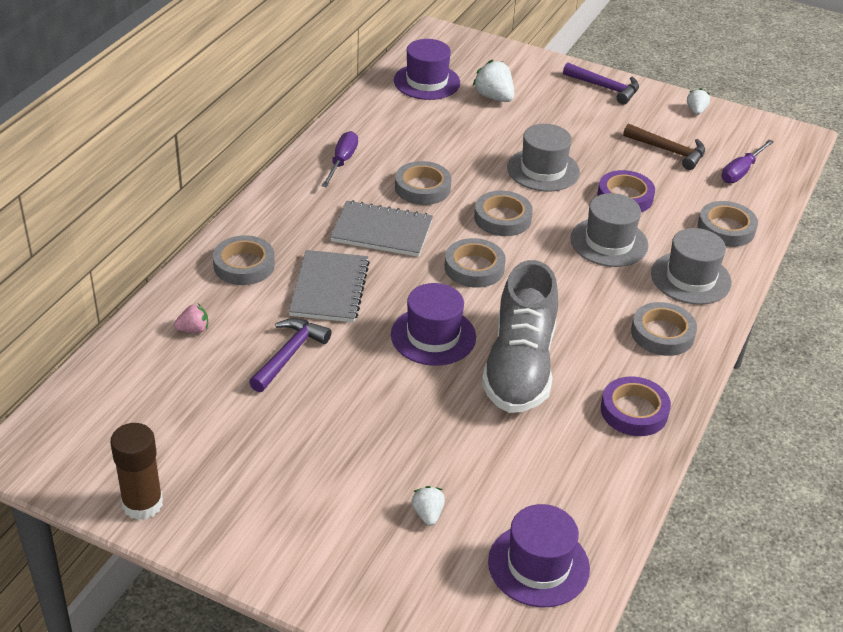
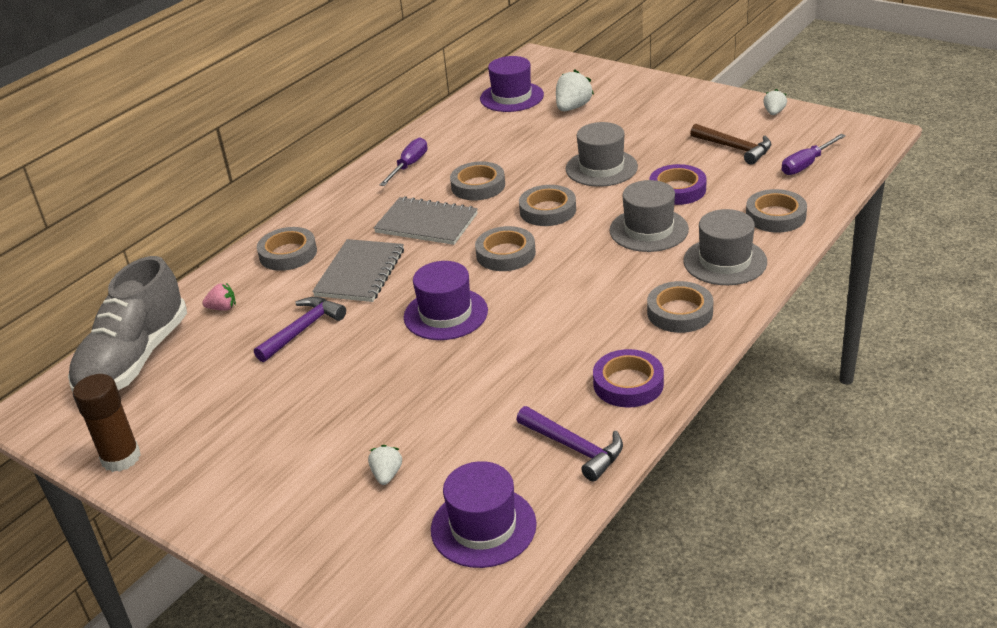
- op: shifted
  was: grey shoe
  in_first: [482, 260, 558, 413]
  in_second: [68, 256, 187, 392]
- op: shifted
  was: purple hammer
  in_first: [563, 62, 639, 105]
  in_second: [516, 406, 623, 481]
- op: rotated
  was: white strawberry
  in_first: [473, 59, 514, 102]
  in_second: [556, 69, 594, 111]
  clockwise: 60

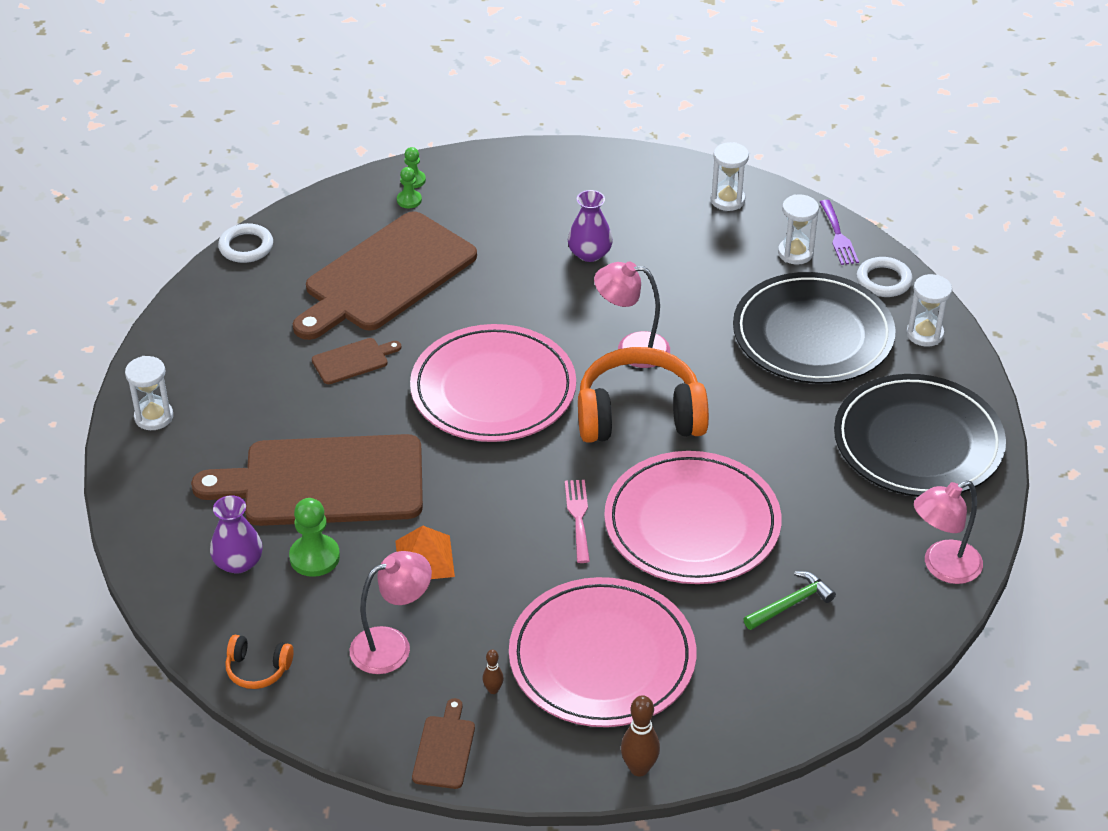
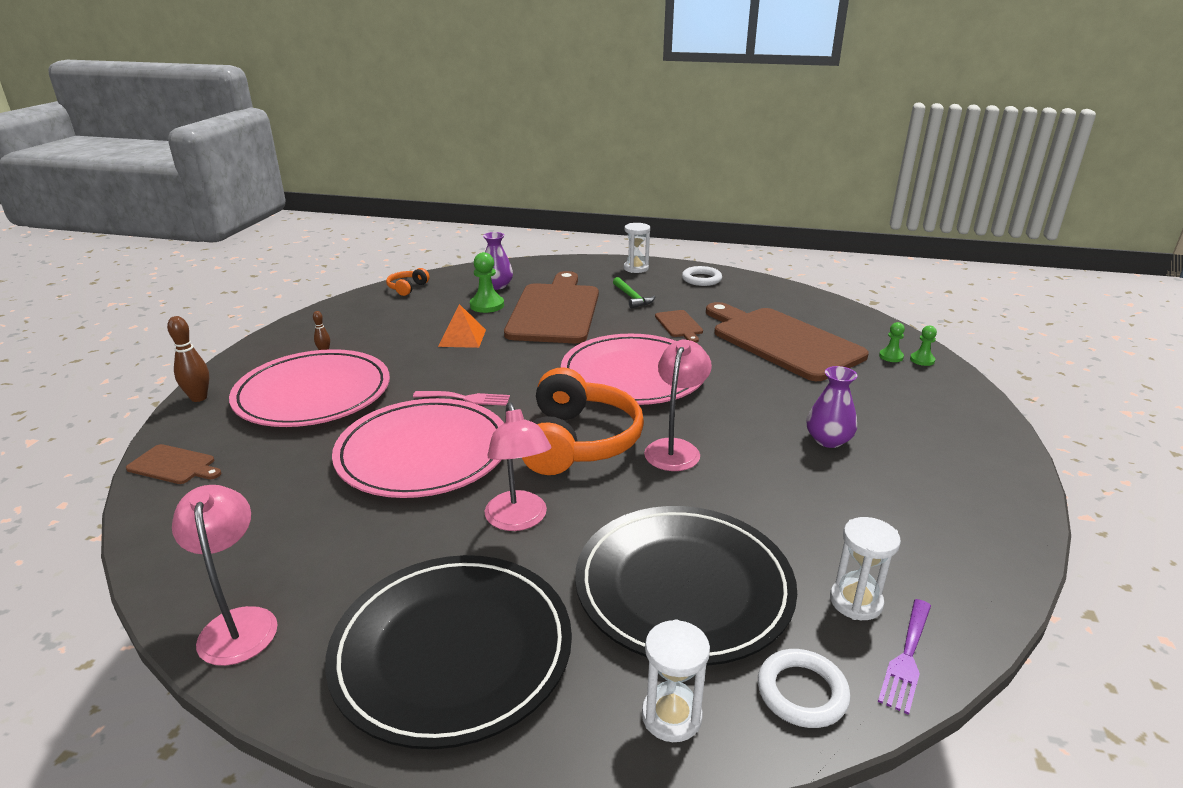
- op: shifted
  was: brown cutting board
  in_first: [412, 698, 475, 789]
  in_second: [126, 444, 221, 484]
- op: shifted
  was: pink lamp
  in_first: [350, 551, 432, 674]
  in_second: [484, 402, 551, 531]
- op: shifted
  was: green hammer
  in_first: [744, 571, 836, 630]
  in_second: [613, 277, 655, 309]
- op: shifted
  was: white ring
  in_first: [218, 223, 273, 263]
  in_second: [682, 266, 722, 286]
- op: rotated
  was: purple fork
  in_first: [820, 200, 859, 265]
  in_second: [878, 599, 931, 715]
  clockwise: -60
- op: gone
  was: white hourglass
  in_first: [711, 142, 749, 211]

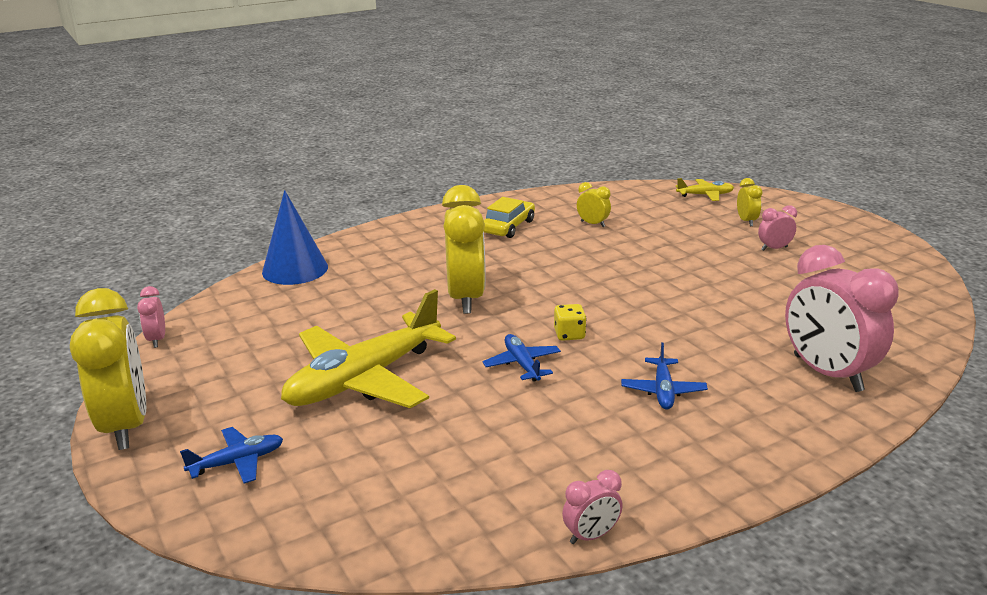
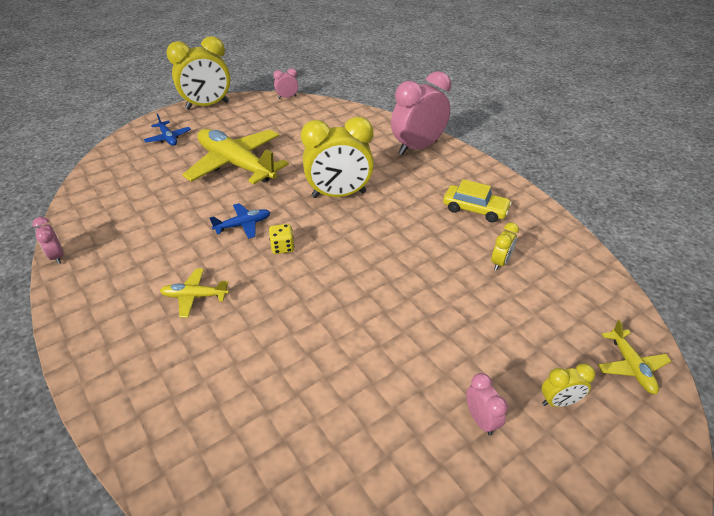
- op: repainted
  was: blue plane
  now: yellow plane
  in_first: [621, 342, 708, 410]
  in_second: [160, 268, 229, 318]
- op: shifted
  was: pink clock
  in_first: [785, 245, 899, 392]
  in_second: [391, 71, 451, 155]
- op: gone
  was: blue cone
  in_first: [262, 190, 328, 285]

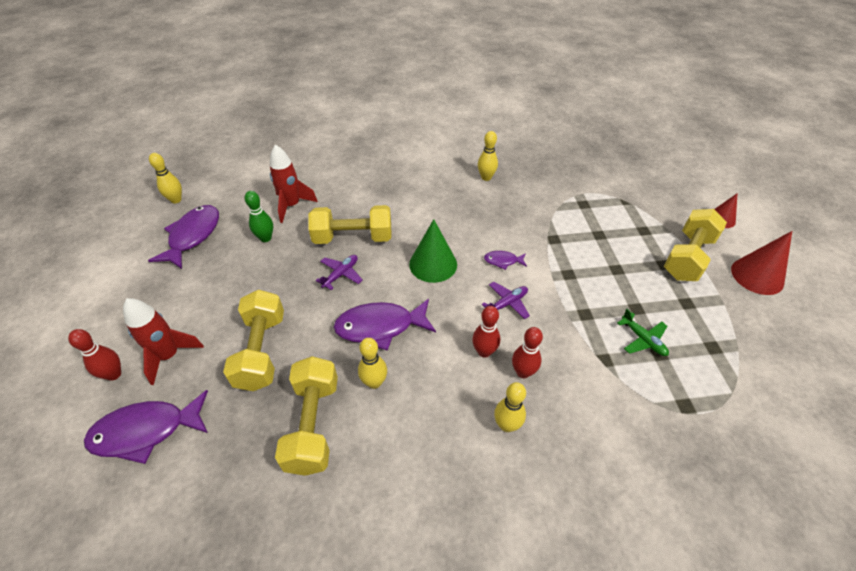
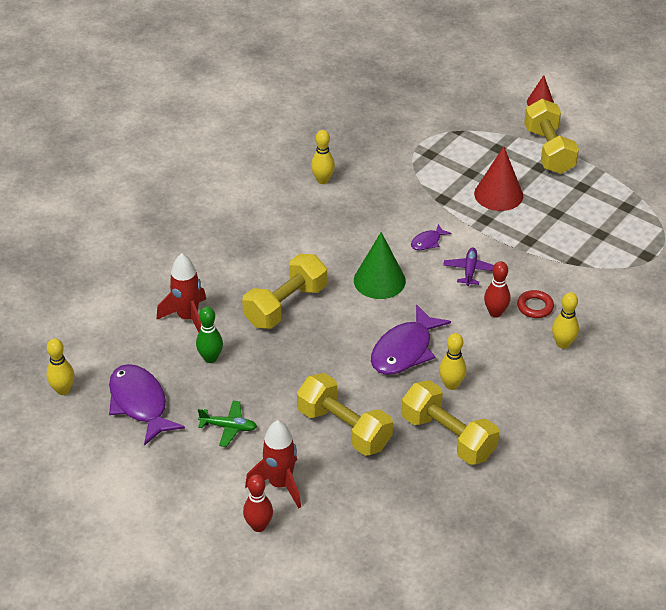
- op: shifted
  was: green plane
  in_first: [617, 309, 669, 356]
  in_second: [198, 401, 257, 447]
- op: shifted
  was: red cone
  in_first: [731, 231, 792, 295]
  in_second: [474, 146, 523, 211]
- op: swapped
  was: red bowling pin
  now: red ring
  in_first: [512, 327, 543, 378]
  in_second: [517, 290, 554, 318]
- op: gone
  was: purple fish
  in_first: [84, 390, 208, 464]
- op: gone
  was: purple plane
  in_first: [316, 255, 362, 290]

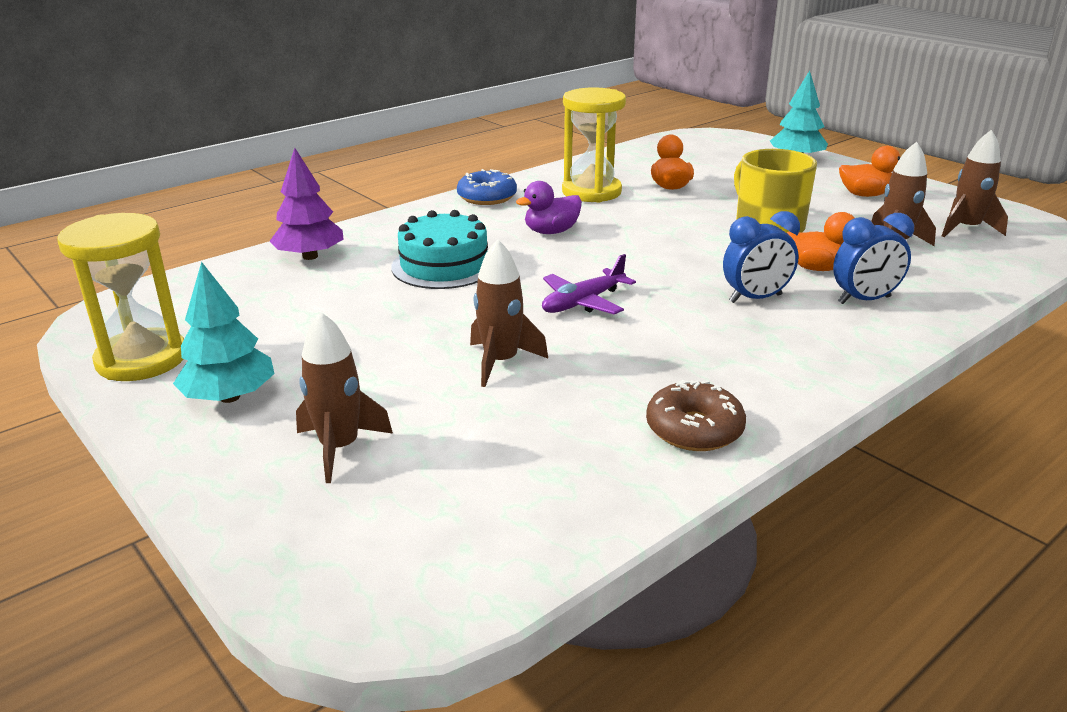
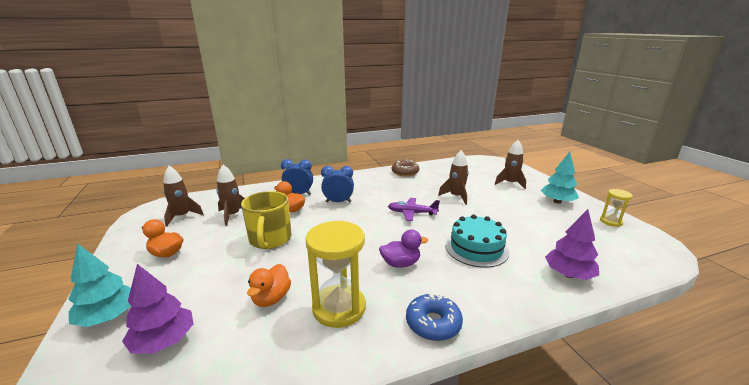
- op: new
  now: purple tree
  in_second: [122, 264, 194, 354]
- op: rotated
  was: purple plane
  in_first: [542, 254, 636, 314]
  in_second: [388, 198, 440, 221]
  clockwise: -150
- op: scaled
  was: yellow hourglass
  in_first: [57, 213, 184, 381]
  in_second: [600, 189, 633, 227]
  ratio: 0.53

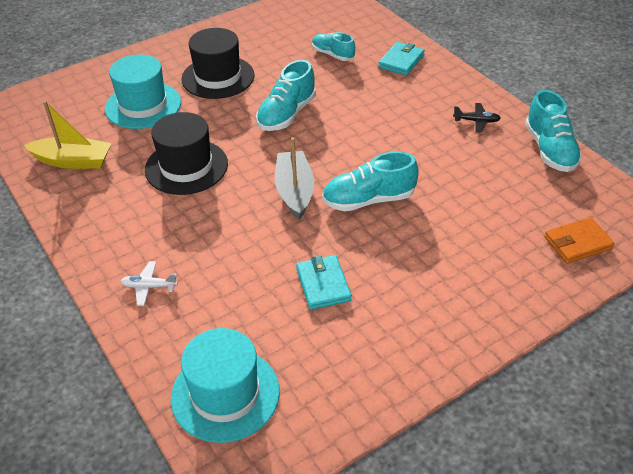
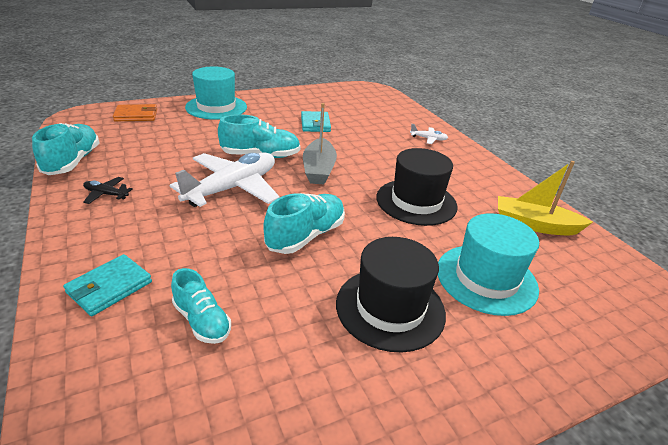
- op: new
  now: white plane
  in_second: [170, 153, 280, 207]
- op: shifted
  was: turquoise hat
  in_first: [171, 328, 280, 443]
  in_second: [185, 66, 247, 120]

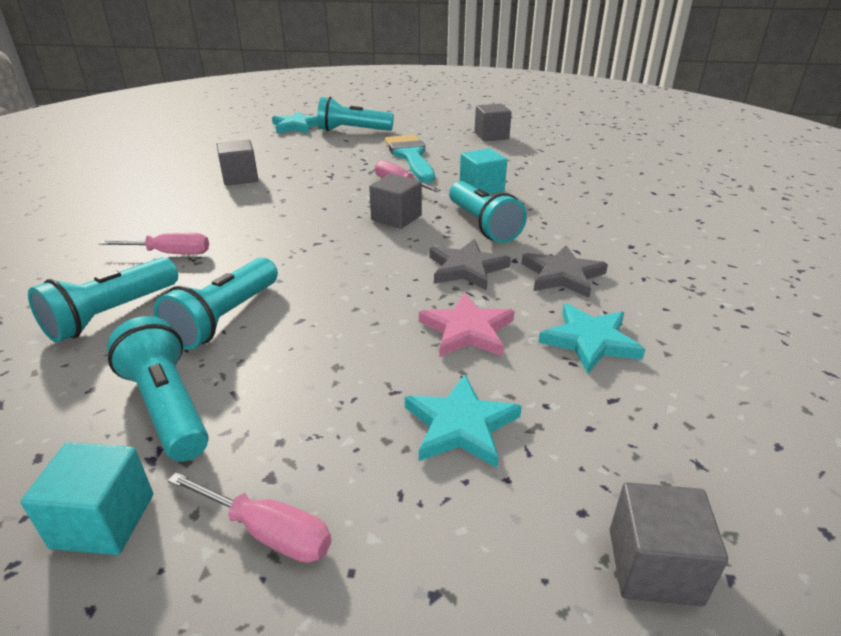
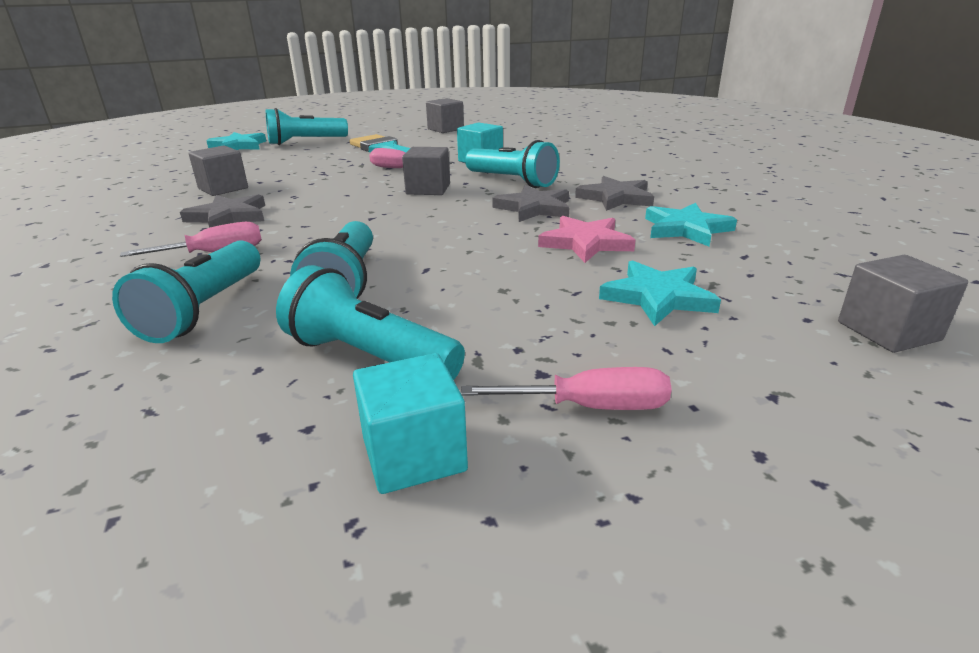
- op: new
  now: grey star
  in_second: [180, 194, 265, 228]

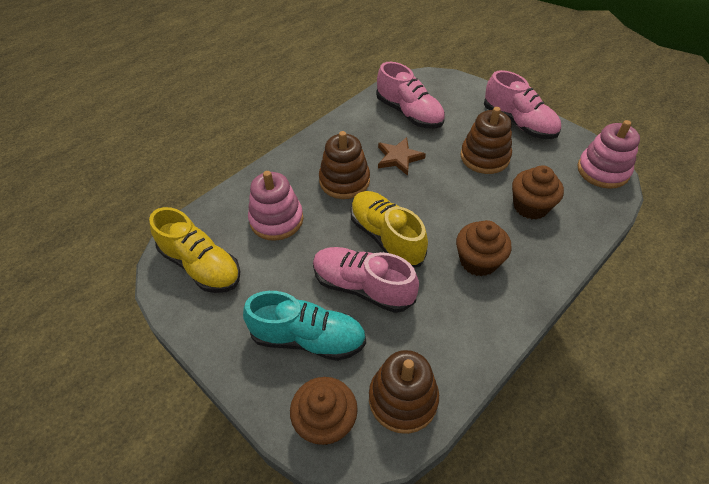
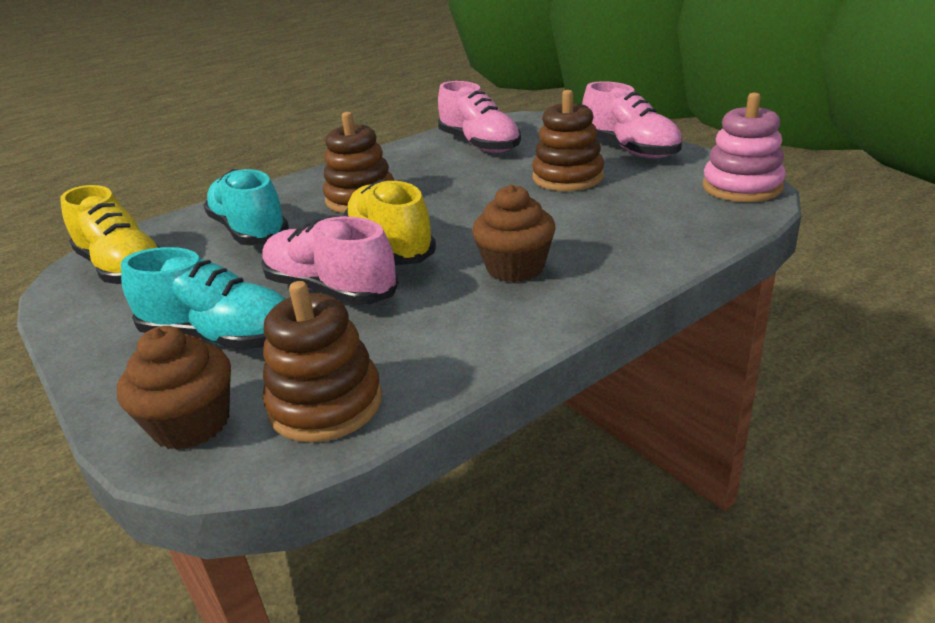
- op: swapped
  was: pink stacking toy
  now: turquoise shoe
  in_first: [248, 171, 303, 241]
  in_second: [203, 169, 289, 245]
- op: gone
  was: brown star
  in_first: [378, 137, 426, 176]
- op: gone
  was: brown cupcake
  in_first: [512, 166, 564, 220]

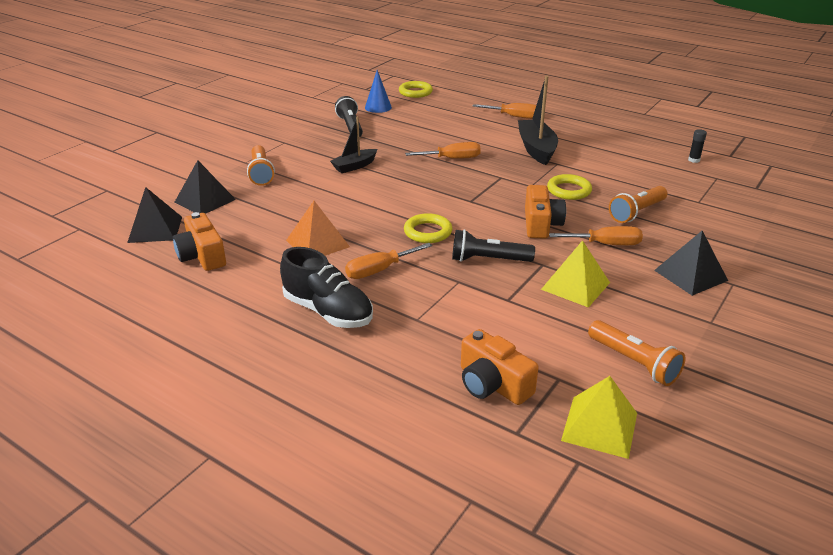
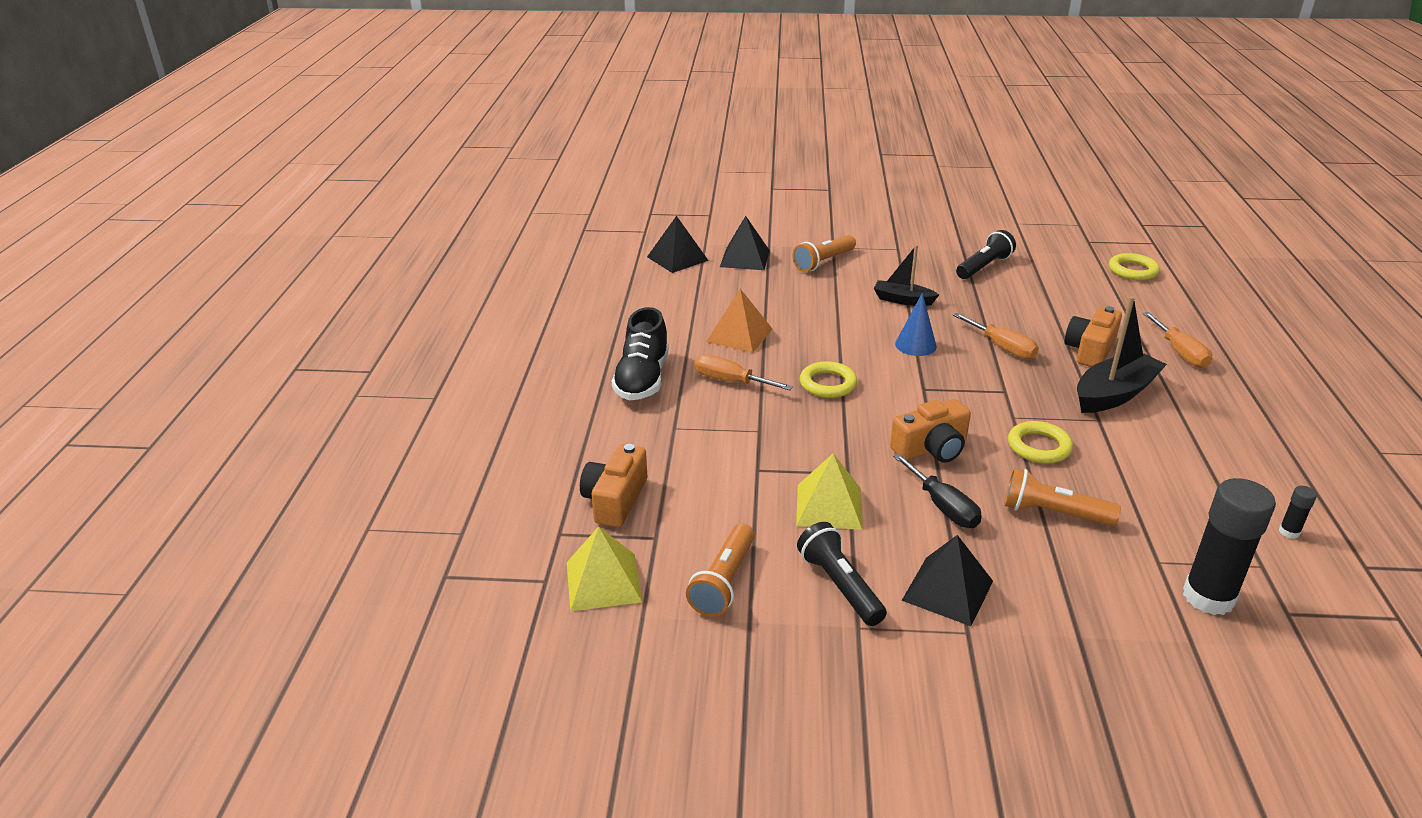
- op: shifted
  was: black flashlight
  in_first: [452, 229, 535, 262]
  in_second: [797, 522, 887, 626]
- op: repainted
  was: orange screwdriver
  now: black screwdriver
  in_first: [549, 226, 643, 245]
  in_second: [893, 453, 982, 528]
- op: shifted
  was: blue cone
  in_first: [365, 70, 392, 113]
  in_second: [895, 293, 937, 356]
- op: shifted
  was: orange camera
  in_first: [173, 212, 226, 271]
  in_second: [1064, 306, 1122, 367]
- op: new
  now: black glue stick
  in_second: [1183, 478, 1276, 615]

